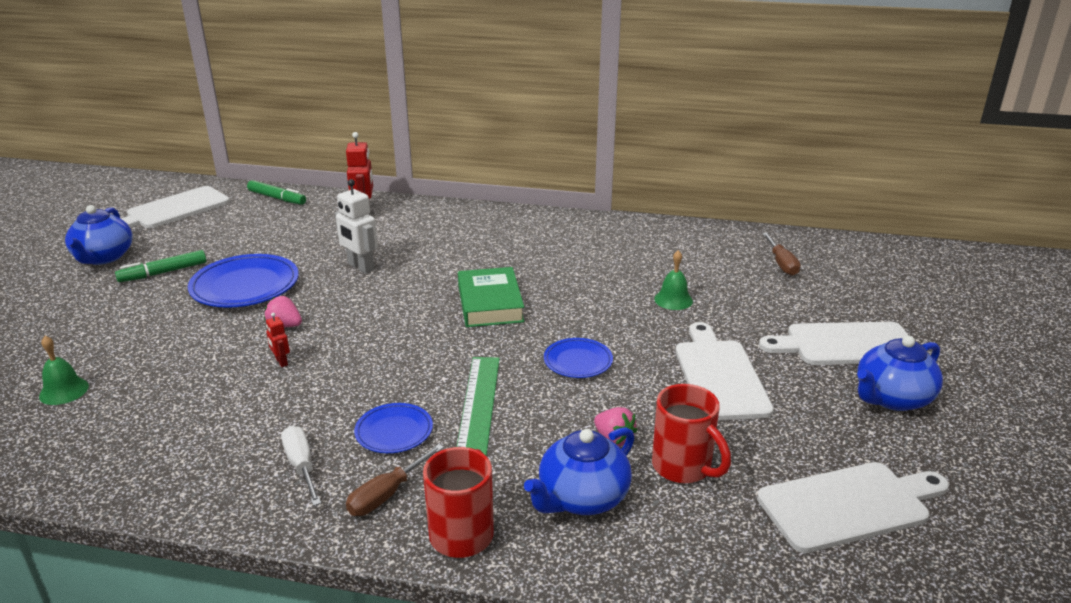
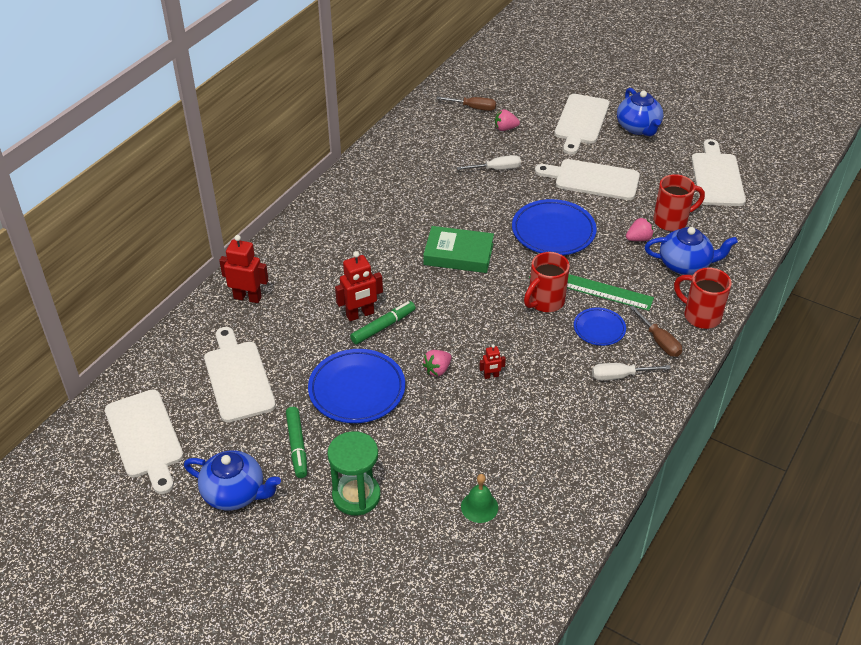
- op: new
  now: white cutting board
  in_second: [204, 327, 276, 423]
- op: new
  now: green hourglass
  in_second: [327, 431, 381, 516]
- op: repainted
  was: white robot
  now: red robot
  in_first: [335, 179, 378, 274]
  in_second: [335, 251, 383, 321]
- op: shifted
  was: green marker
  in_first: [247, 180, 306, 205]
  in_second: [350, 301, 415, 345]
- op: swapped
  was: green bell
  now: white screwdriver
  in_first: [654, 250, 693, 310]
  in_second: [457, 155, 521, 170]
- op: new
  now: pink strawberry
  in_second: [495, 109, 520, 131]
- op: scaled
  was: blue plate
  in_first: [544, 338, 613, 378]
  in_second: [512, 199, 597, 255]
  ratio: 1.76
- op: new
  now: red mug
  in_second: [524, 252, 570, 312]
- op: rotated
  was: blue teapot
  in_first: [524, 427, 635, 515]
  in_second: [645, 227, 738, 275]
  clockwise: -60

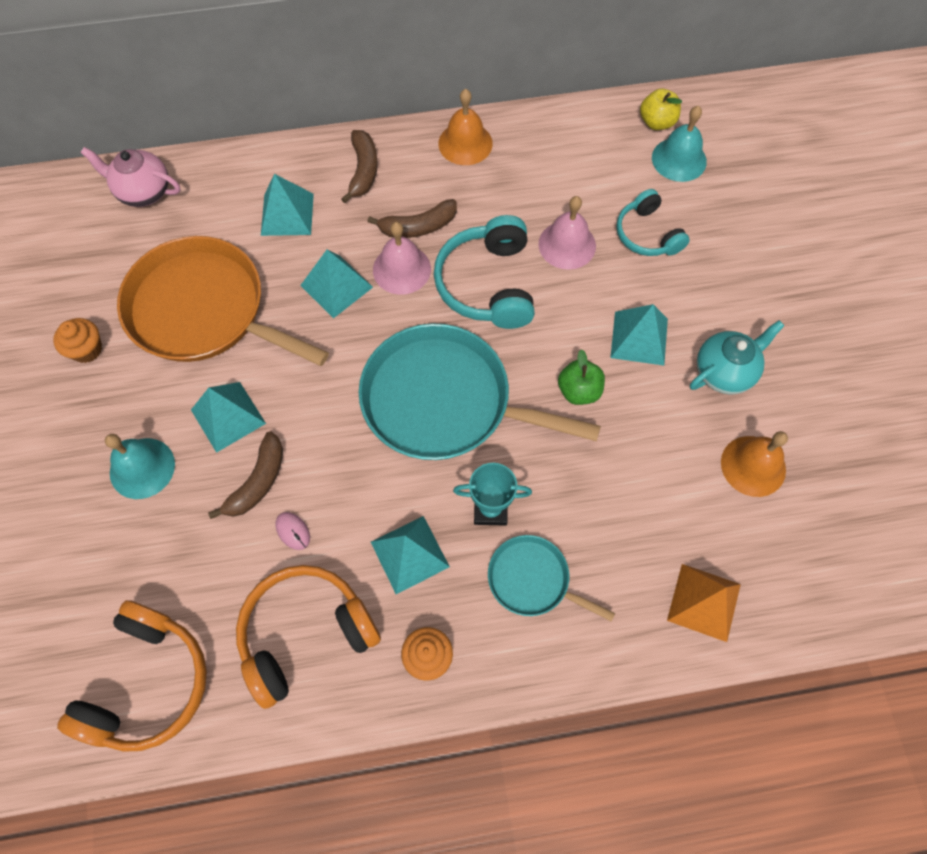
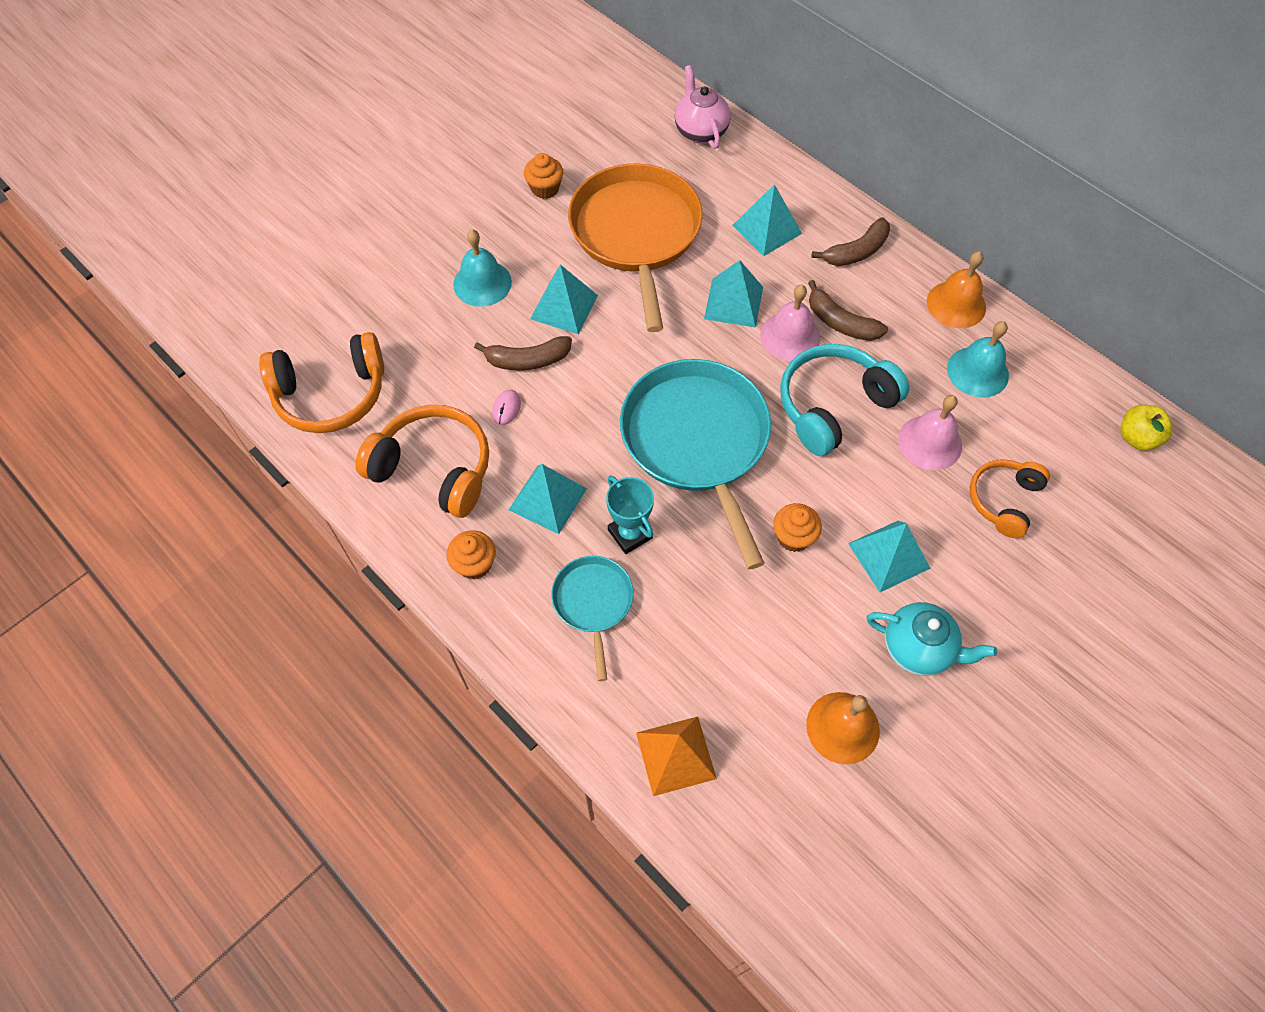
- op: swapped
  was: green apple
  now: orange cupcake
  in_first: [558, 349, 605, 405]
  in_second: [773, 503, 822, 552]
- op: shifted
  was: turquoise bell
  in_first: [652, 106, 707, 182]
  in_second: [947, 321, 1009, 398]
- op: repainted
  was: turquoise headphones
  now: orange headphones
  in_first: [616, 189, 690, 256]
  in_second: [970, 459, 1050, 538]

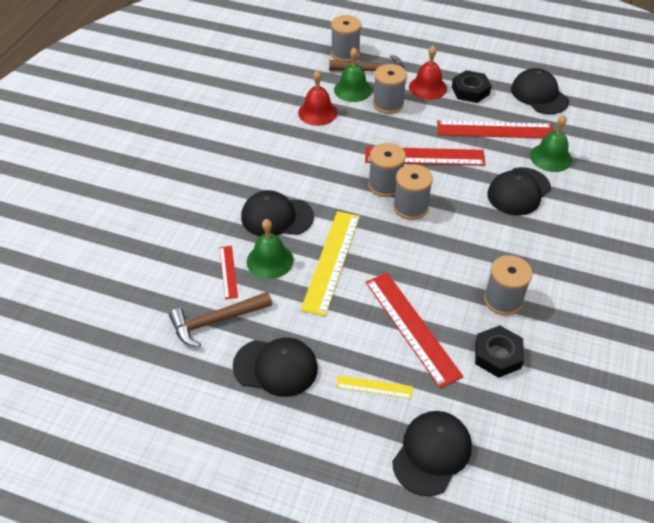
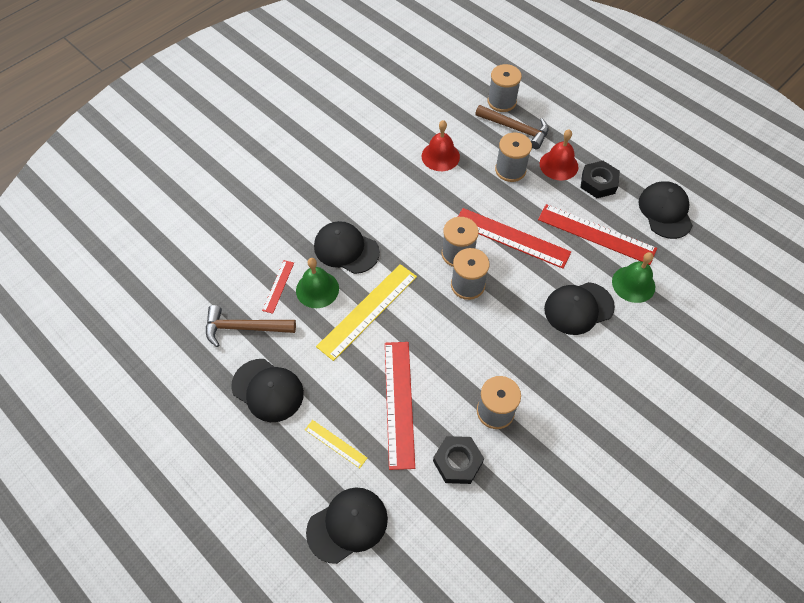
- op: gone
  was: green bell
  in_first: [334, 47, 372, 102]

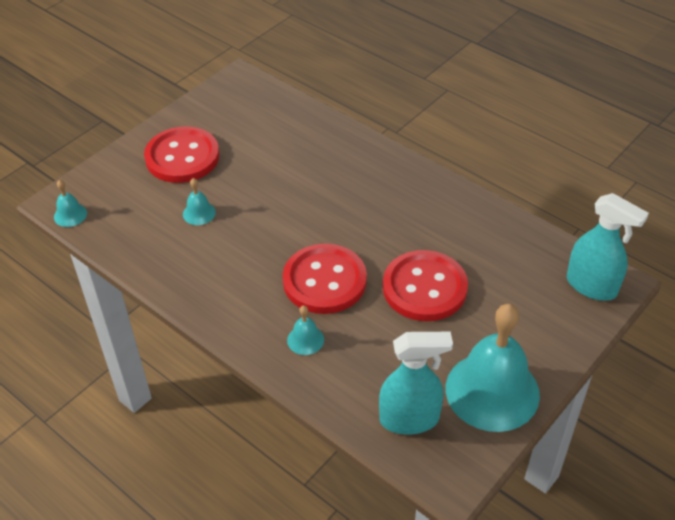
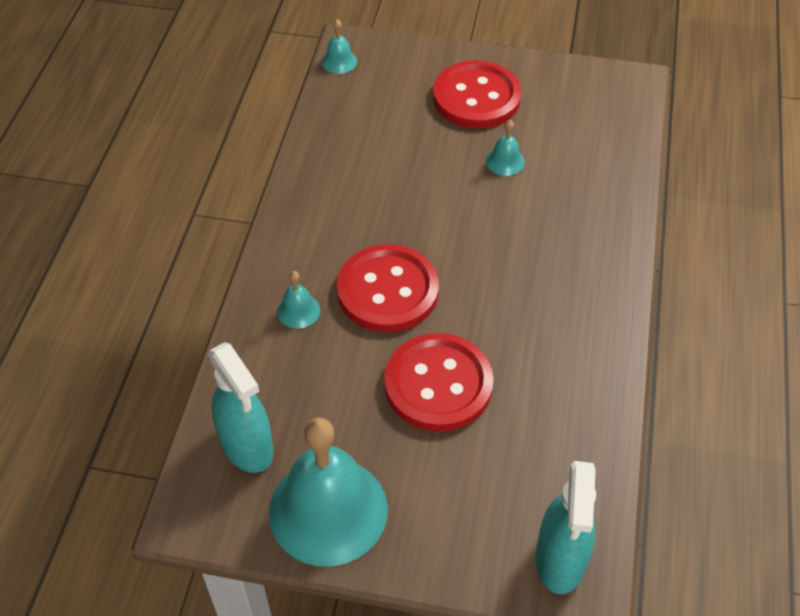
- op: shifted
  was: turquoise bell
  in_first: [183, 178, 216, 225]
  in_second: [486, 120, 525, 176]

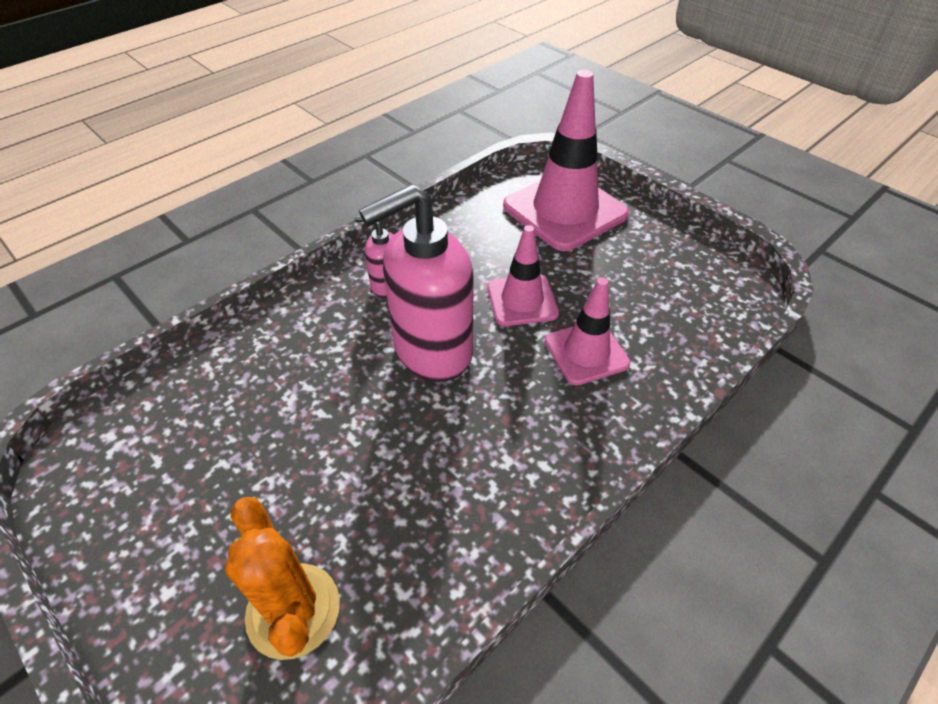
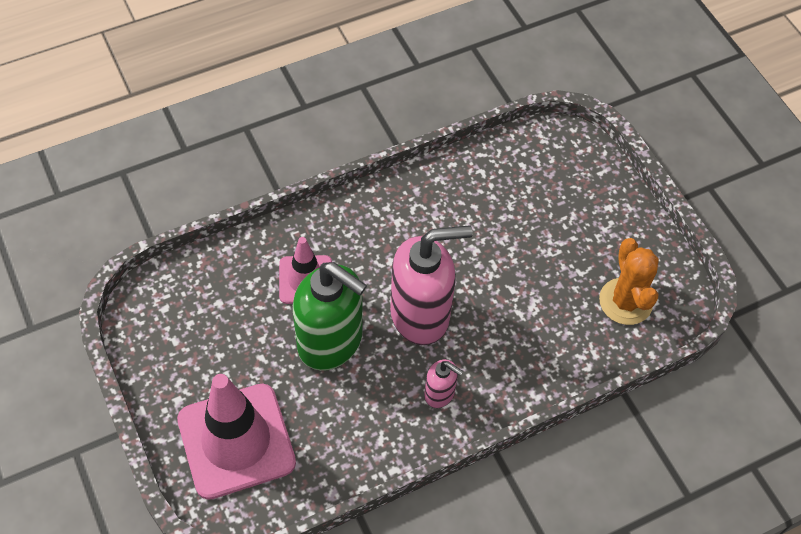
- op: swapped
  was: pink traffic cone
  now: green soap dispenser
  in_first: [487, 225, 559, 326]
  in_second: [293, 262, 367, 371]
- op: shifted
  was: orange cactus
  in_first: [225, 497, 340, 660]
  in_second: [599, 238, 659, 325]

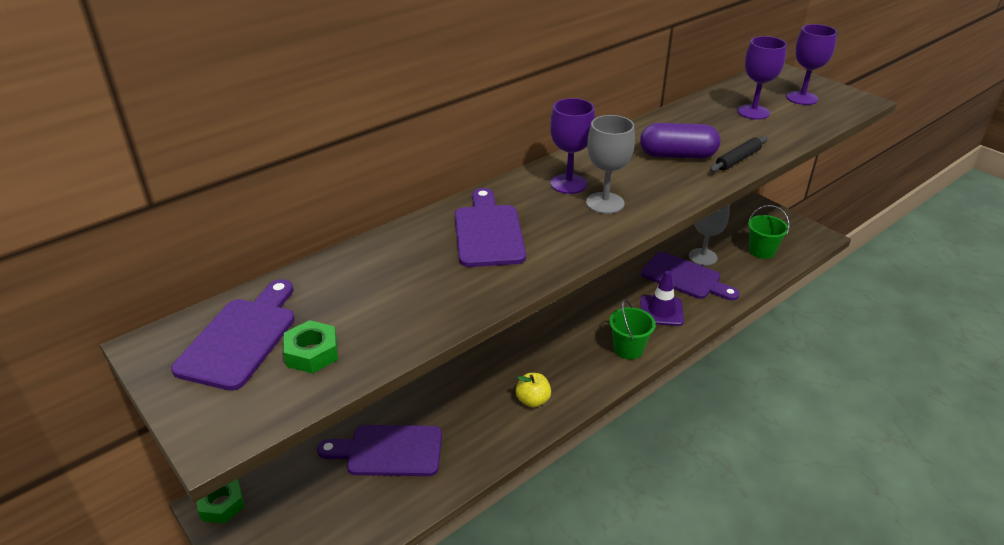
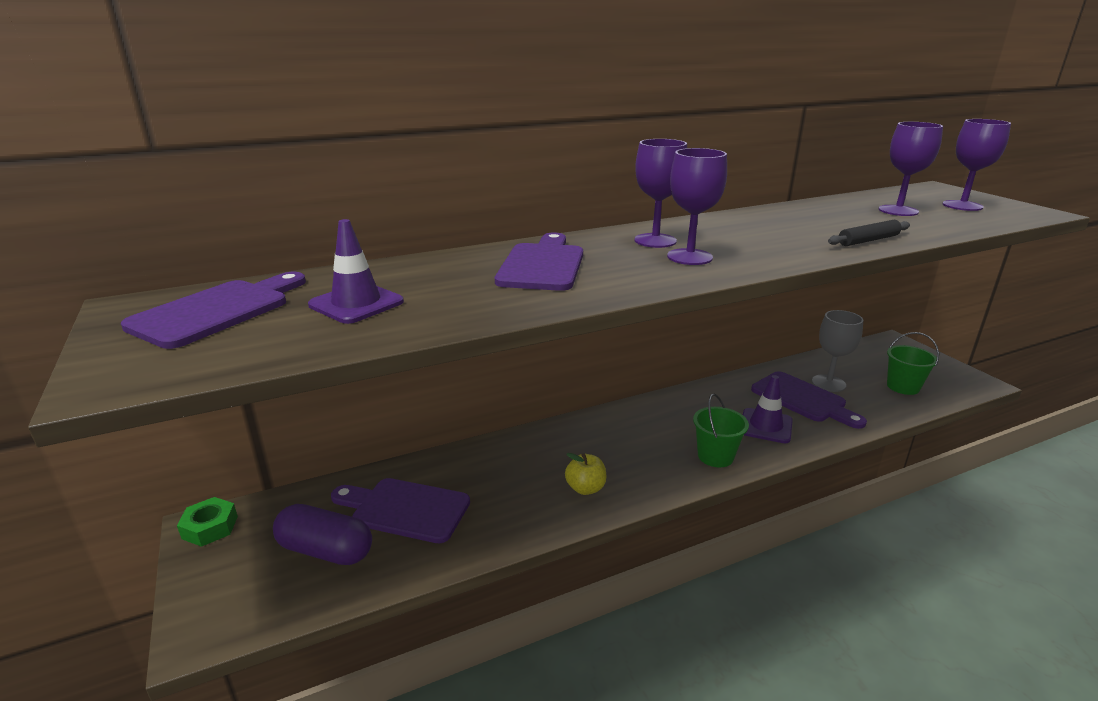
- op: shifted
  was: purple capsule
  in_first: [640, 123, 720, 159]
  in_second: [273, 504, 372, 565]
- op: new
  now: purple traffic cone
  in_second: [308, 219, 404, 324]
- op: repainted
  was: grey goblet
  now: purple goblet
  in_first: [586, 115, 635, 214]
  in_second: [667, 148, 727, 265]
- op: gone
  was: green nut
  in_first: [283, 320, 338, 374]

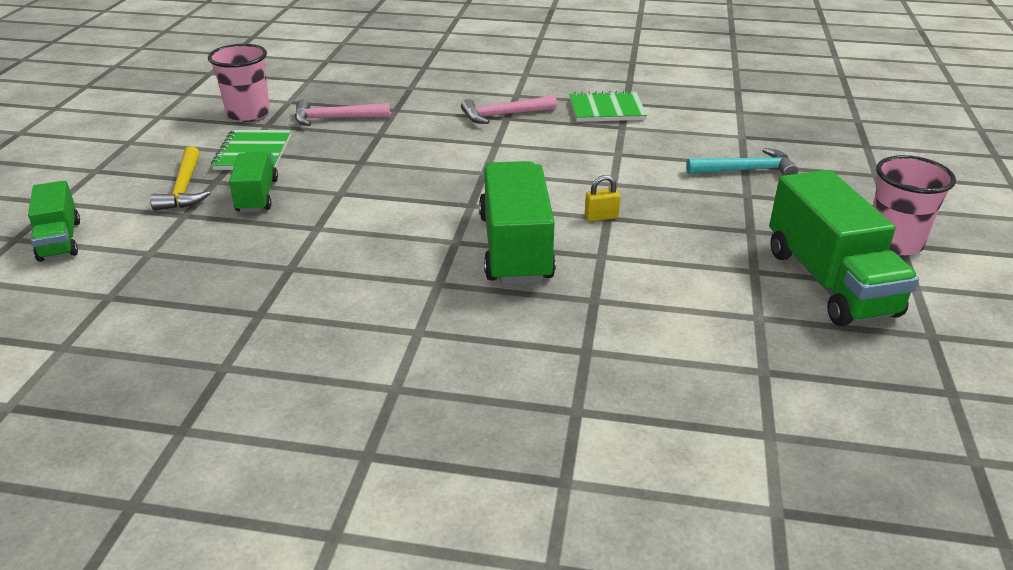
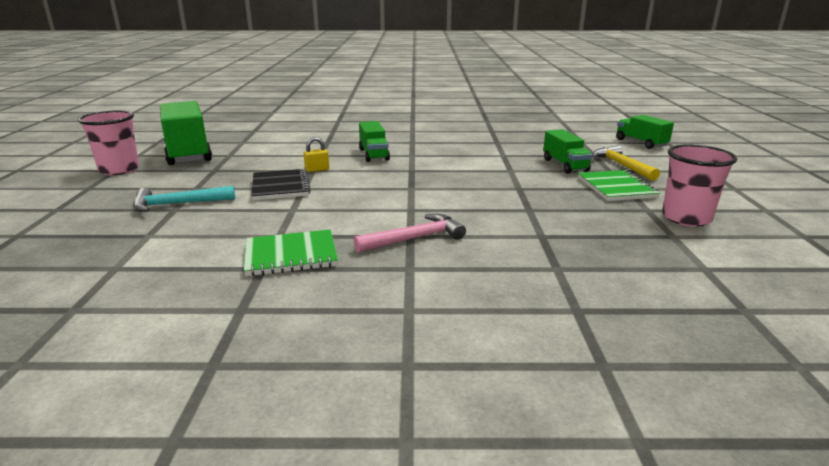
- op: new
  now: black notebook
  in_second: [252, 169, 311, 200]
- op: scaled
  was: green truck
  in_first: [479, 161, 556, 285]
  in_second: [359, 121, 390, 162]
  ratio: 0.57
- op: gone
  was: pink hammer
  in_first: [295, 100, 390, 126]

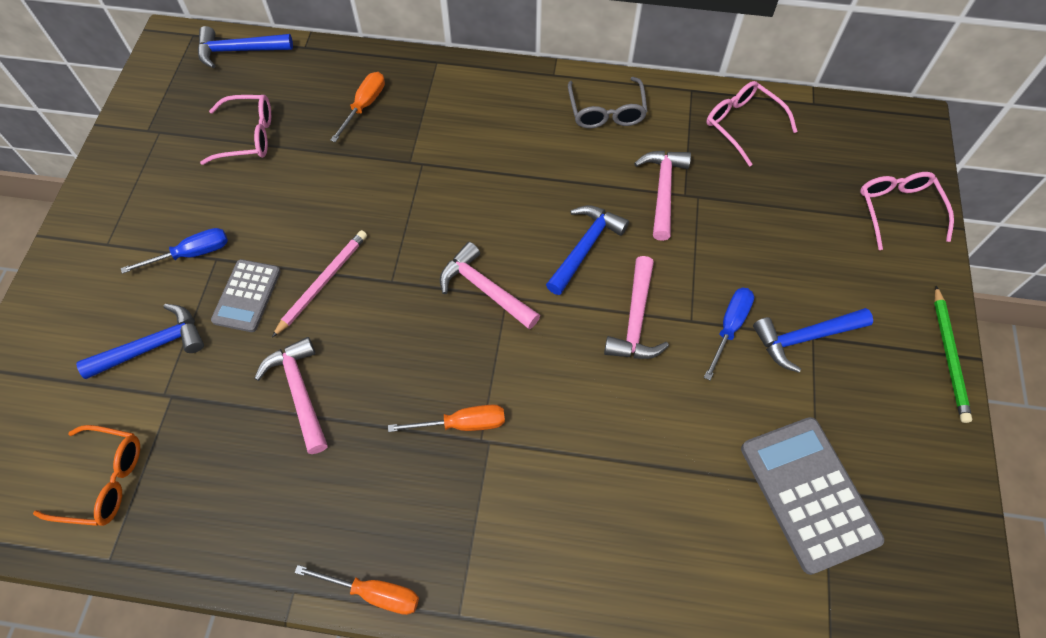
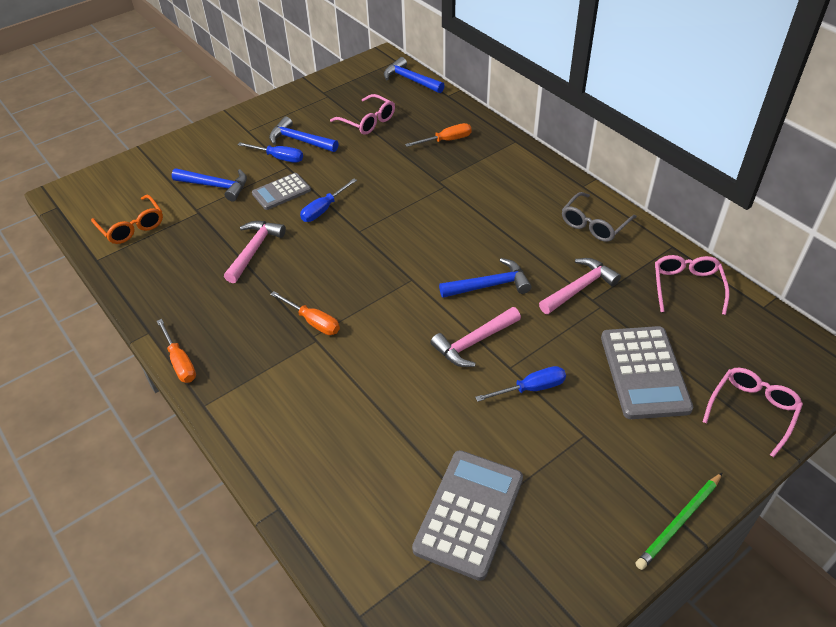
- op: shifted
  was: blue hammer
  in_first: [753, 308, 873, 373]
  in_second: [269, 117, 338, 152]
- op: swapped
  was: pink pencil
  now: blue screwdriver
  in_first: [272, 230, 367, 337]
  in_second: [300, 178, 357, 222]
- op: new
  now: grey calculator
  in_second: [601, 326, 694, 419]
- op: gone
  was: pink hammer
  in_first: [440, 242, 540, 330]

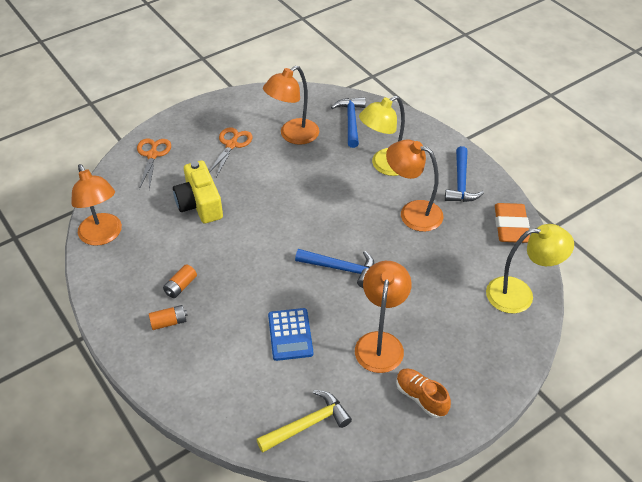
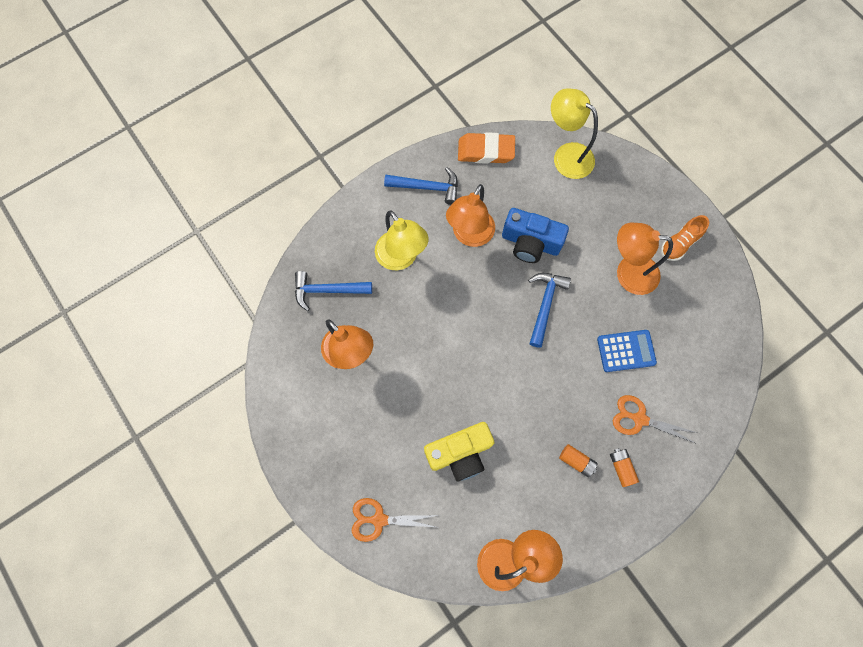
- op: new
  now: blue camera
  in_second: [502, 208, 569, 263]
- op: rotated
  was: yellow lamp
  in_first: [486, 224, 574, 314]
  in_second: [551, 88, 598, 179]
  clockwise: -45
- op: shifted
  was: orange scissors
  in_first: [209, 127, 253, 177]
  in_second: [613, 395, 698, 443]
- op: gone
  was: yellow hammer
  in_first: [256, 390, 352, 452]

